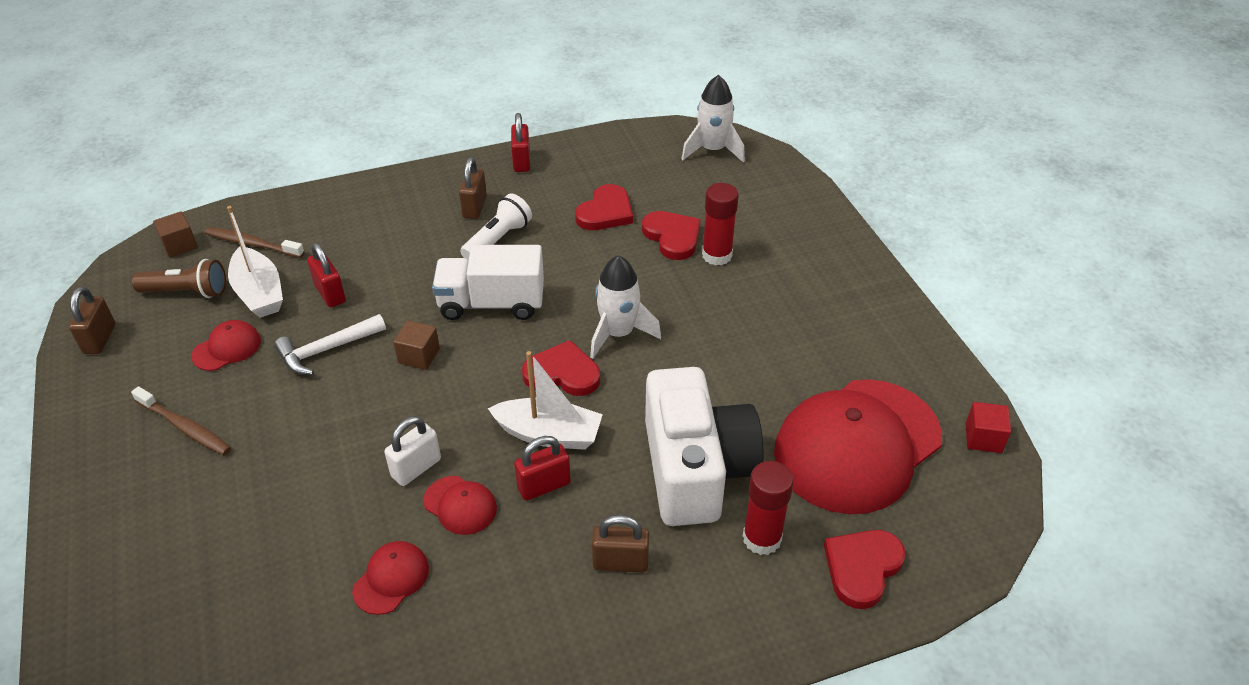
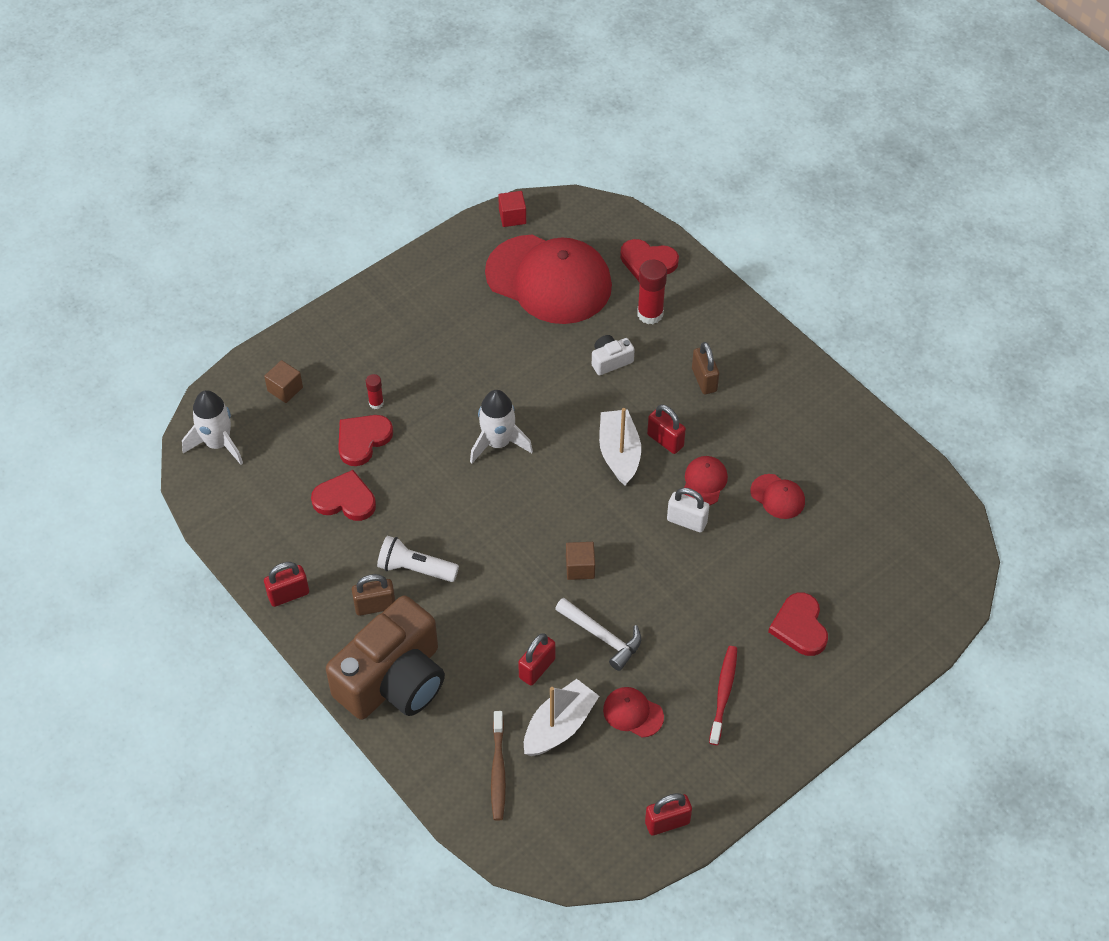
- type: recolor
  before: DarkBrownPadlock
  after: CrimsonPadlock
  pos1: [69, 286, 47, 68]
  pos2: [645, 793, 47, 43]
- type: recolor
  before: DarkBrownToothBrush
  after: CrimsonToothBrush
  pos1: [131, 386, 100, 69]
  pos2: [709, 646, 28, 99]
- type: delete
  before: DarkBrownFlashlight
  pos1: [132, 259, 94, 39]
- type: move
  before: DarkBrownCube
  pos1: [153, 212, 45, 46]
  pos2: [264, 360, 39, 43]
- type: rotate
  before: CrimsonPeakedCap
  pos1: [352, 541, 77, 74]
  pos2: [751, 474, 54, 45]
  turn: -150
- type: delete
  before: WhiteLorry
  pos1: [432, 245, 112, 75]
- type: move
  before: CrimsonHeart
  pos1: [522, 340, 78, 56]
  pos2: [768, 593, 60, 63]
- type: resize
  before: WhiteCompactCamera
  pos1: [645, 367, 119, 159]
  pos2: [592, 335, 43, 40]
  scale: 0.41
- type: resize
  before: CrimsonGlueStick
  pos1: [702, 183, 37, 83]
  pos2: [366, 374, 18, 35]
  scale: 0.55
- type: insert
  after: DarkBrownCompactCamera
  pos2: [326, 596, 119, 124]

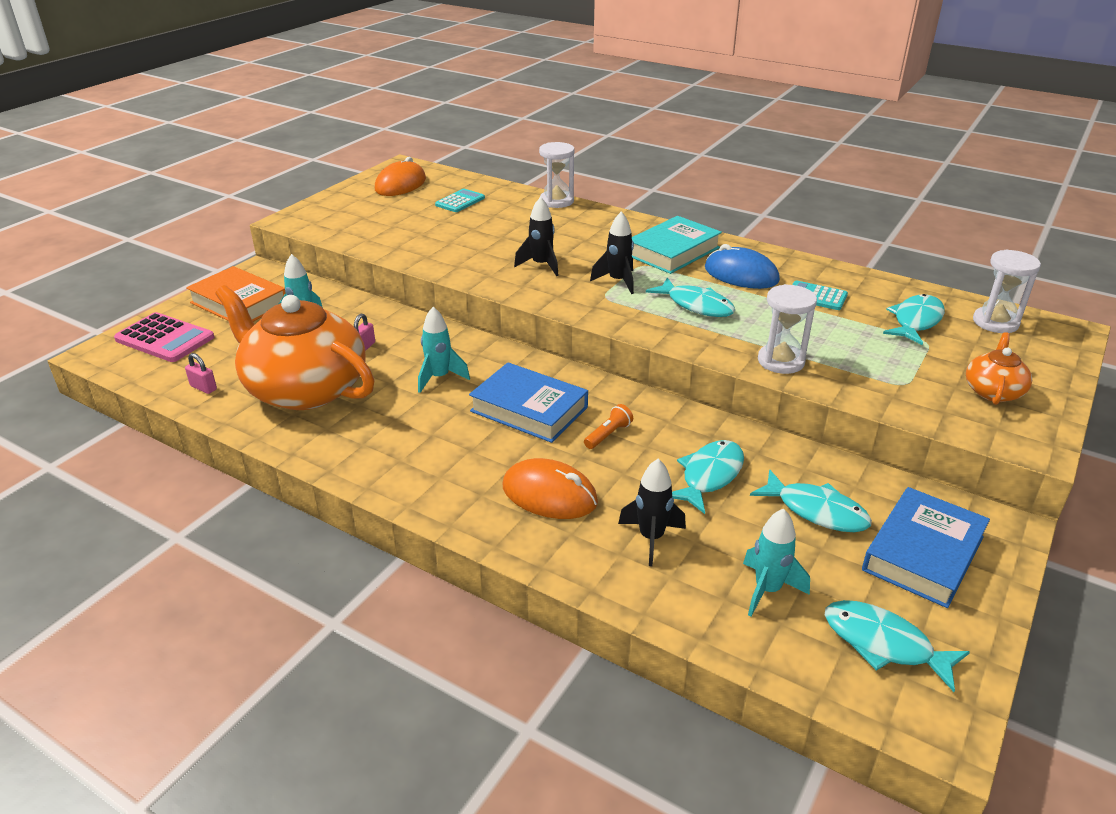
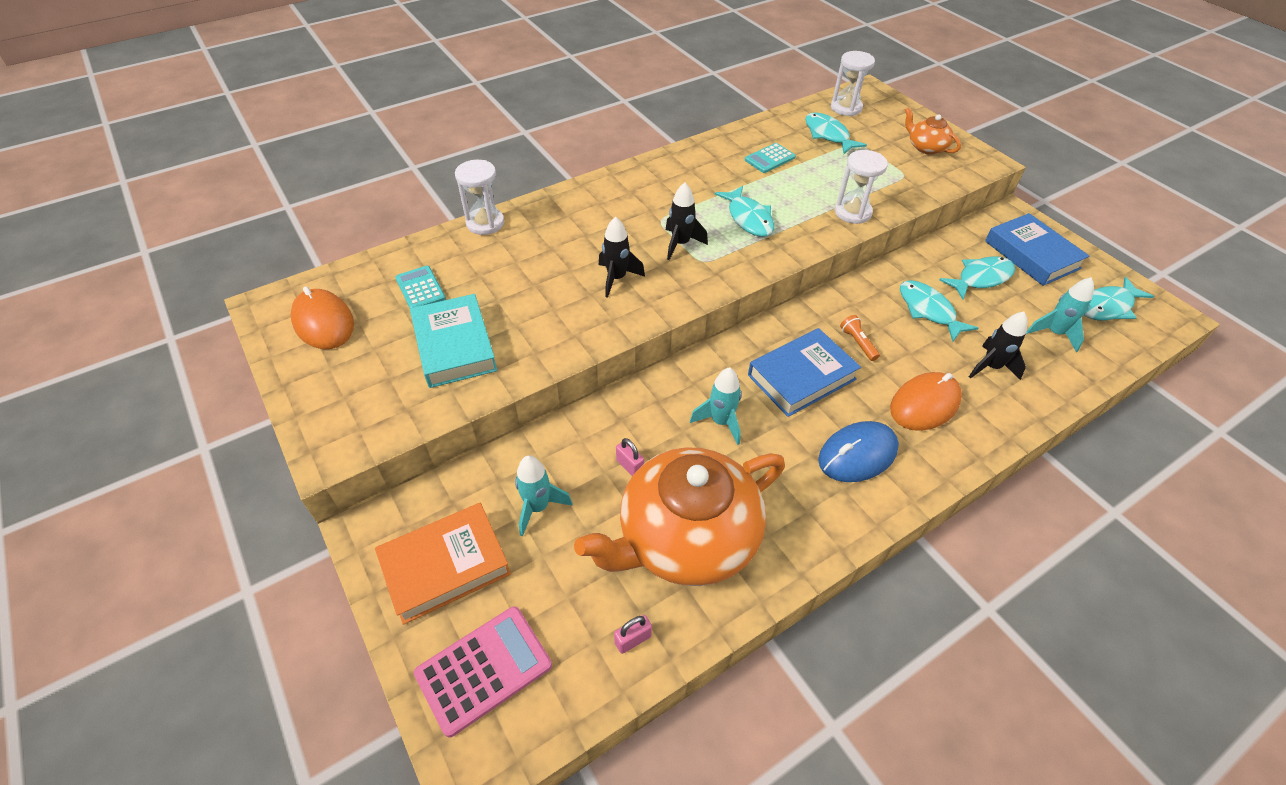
- type: move
  before: TealHardcover
  pos1: [632, 216, 90, 58]
  pos2: [410, 294, 87, 94]
- type: rotate
  before: TealToyFish
  pos1: [646, 277, 89, 40]
  pos2: [715, 186, 59, 51]
  turn: 90
- type: move
  before: BlueMouse
  pos1: [705, 244, 75, 45]
  pos2: [818, 421, 81, 61]

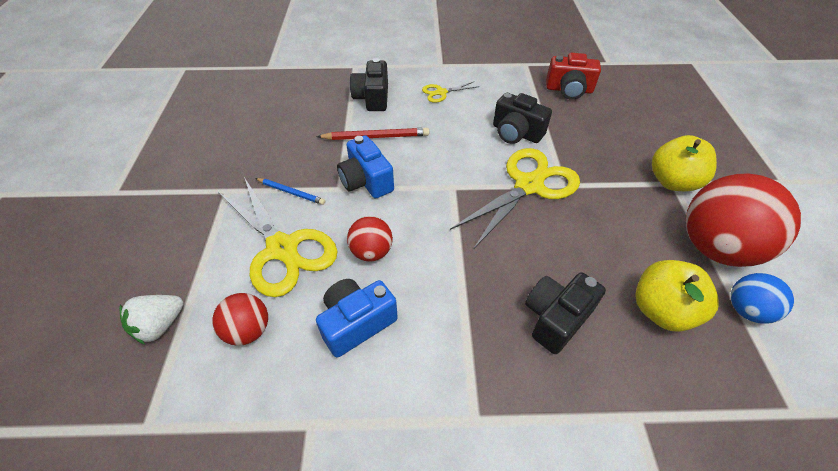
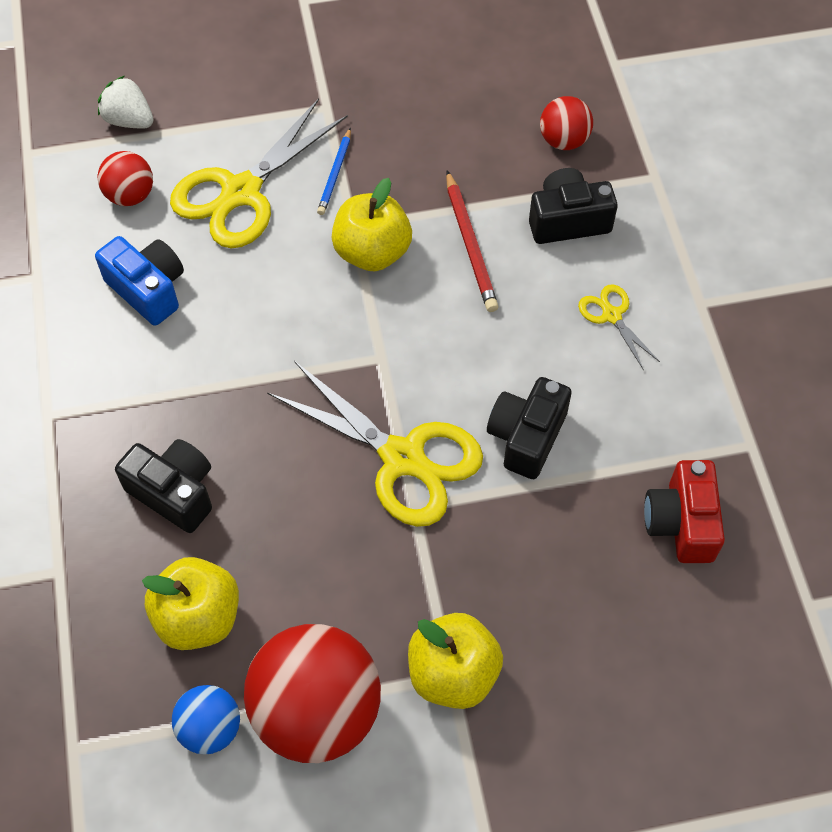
- type: replace
  before: BlueCompactCamera
  after: GoldenAppleFruit
  pos1: [337, 135, 57, 64]
  pos2: [332, 178, 80, 93]
- type: move
  before: CrimsonPlayBall
  pos1: [347, 216, 46, 46]
  pos2: [540, 96, 53, 54]

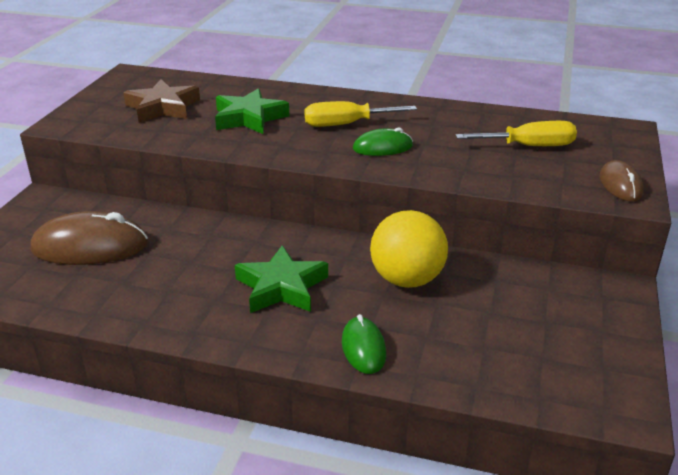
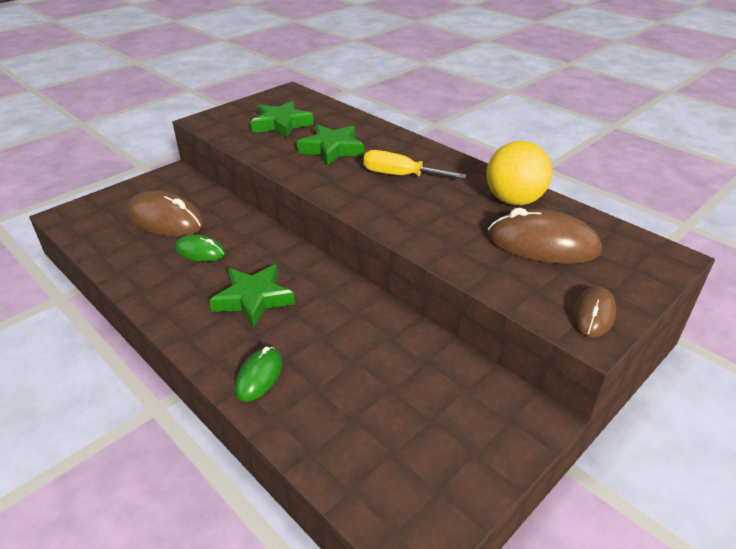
- type: recolor
  before: DarkBrownFivePointedStar
  after: LeafGreenFivePointedStar
  pos1: [123, 79, 77, 44]
  pos2: [251, 101, 63, 37]
- type: move
  before: LeafGreenMouse
  pos1: [353, 127, 60, 29]
  pos2: [175, 234, 50, 28]
- type: move
  before: GoldenPlayBall
  pos1: [370, 210, 78, 78]
  pos2: [486, 141, 66, 64]
- type: replace
  before: GoldenFlatScrewdriver
  after: DarkBrownMouse
  pos1: [456, 121, 121, 25]
  pos2: [487, 208, 115, 56]

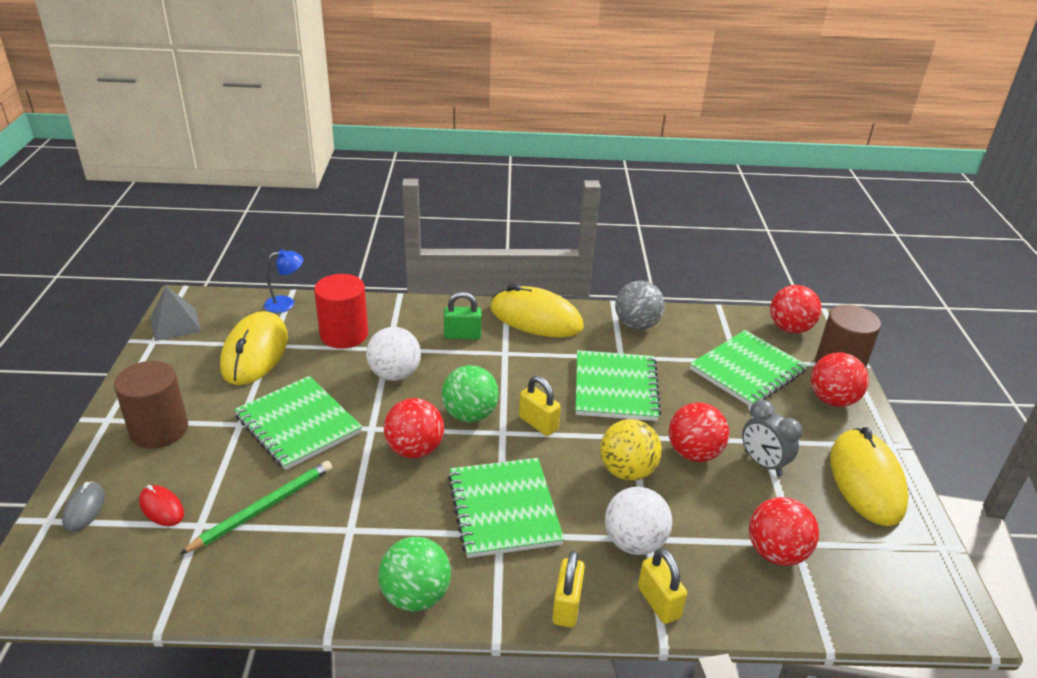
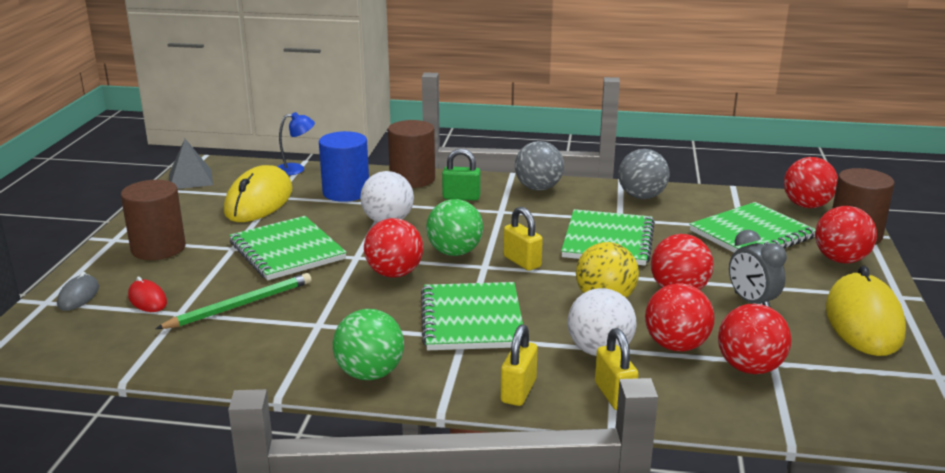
- type: recolor
  before: CrimsonCylinderShape
  after: BlueCylinderShape
  pos1: [314, 274, 54, 75]
  pos2: [319, 131, 50, 71]
- type: replace
  before: GoldenMouse
  after: GreyPlayBall
  pos1: [490, 284, 94, 54]
  pos2: [515, 141, 49, 50]
- type: insert
  after: DarkBrownCylinderShape
  pos2: [388, 120, 47, 68]
- type: insert
  after: CrimsonPlayBall
  pos2: [645, 284, 69, 67]

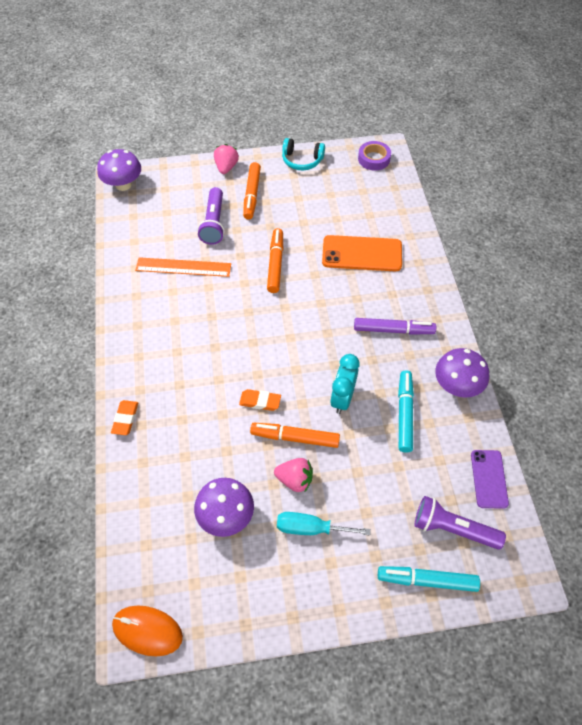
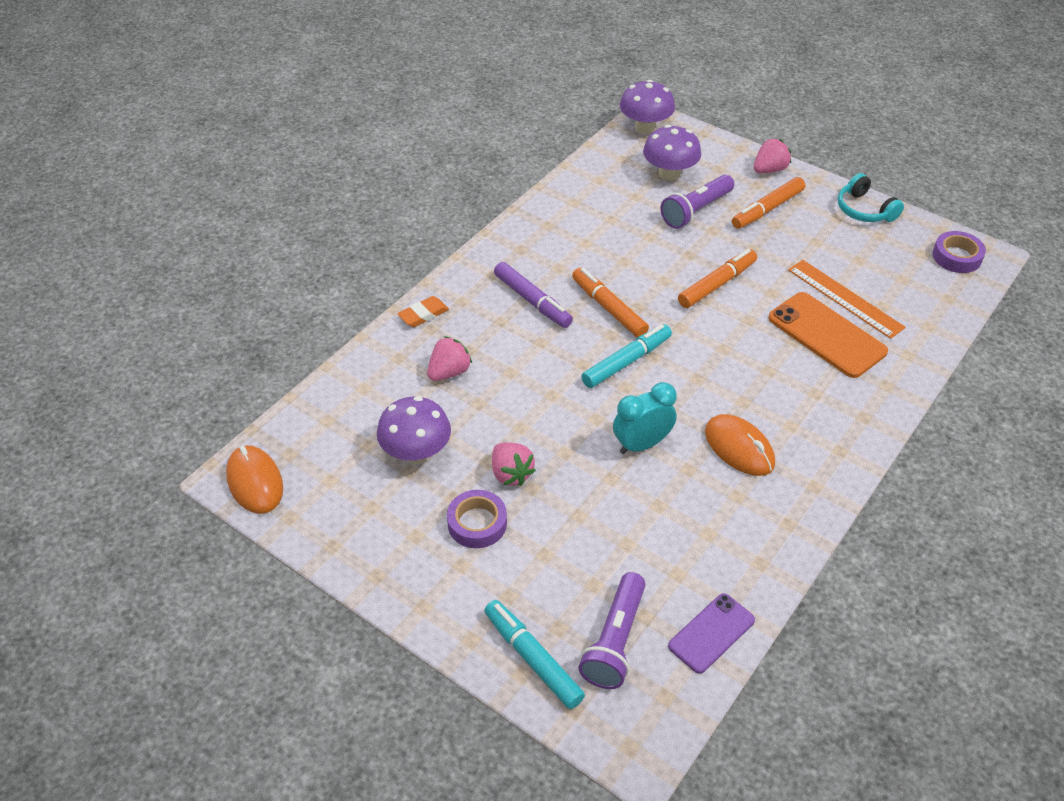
- type: move
  before: OrangeColouredRuler
  pos1: [135, 257, 96, 20]
  pos2: [788, 260, 118, 79]
- type: delete
  before: OrangeColouredEraser
  pos1: [239, 389, 42, 22]
- type: move
  before: OrangeColouredMarker
  pos1: [250, 423, 90, 25]
  pos2: [572, 267, 77, 70]
- type: replace
  before: TealFlatScrewdriver
  after: PurpleStickyTape
  pos1: [277, 512, 94, 23]
  pos2: [447, 490, 60, 58]
- type: move
  before: PurpleMarker
  pos1: [354, 318, 82, 17]
  pos2: [494, 262, 79, 66]
- type: move
  before: TealMarker
  pos1: [398, 370, 16, 83]
  pos2: [581, 324, 91, 64]
- type: rotate
  before: PurpleFlashlight
  pos1: [414, 496, 92, 54]
  pos2: [578, 572, 68, 117]
  turn: -135
- type: move
  before: PurpleFungus
  pos1: [435, 348, 54, 50]
  pos2: [643, 125, 58, 56]
- type: insert
  after: RosyStrawberry
  pos2: [427, 336, 45, 45]
- type: insert
  after: OrangeColouredMouse
  pos2: [705, 414, 70, 62]

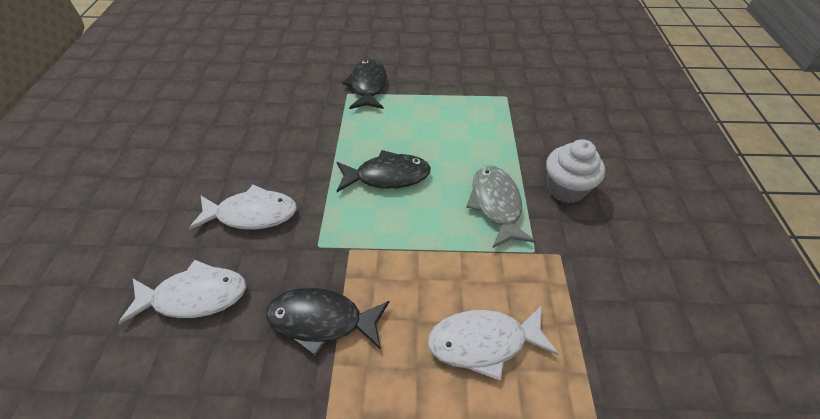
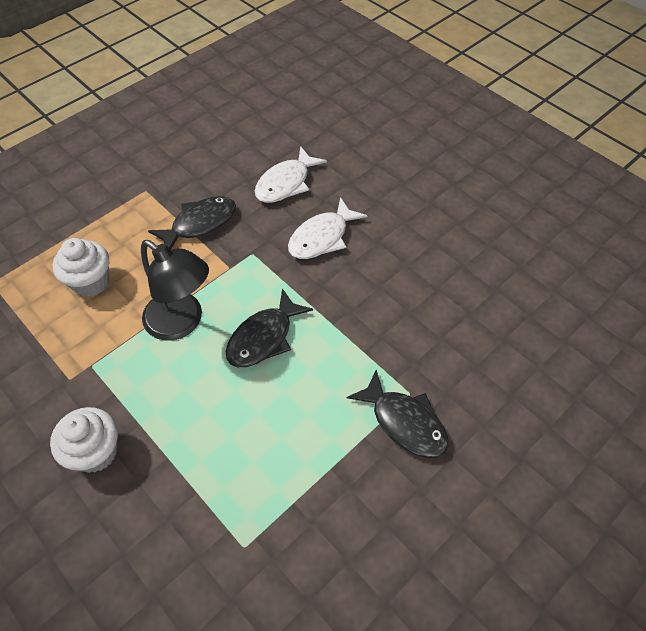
- type: replace
  before: WhiteToyFish
  after: WhiteMuffin
  pos1: [428, 305, 131, 76]
  pos2: [53, 238, 56, 59]
- type: delete
  before: GreyToyFish
  pos1: [466, 166, 70, 82]
- type: insert
  after: JetBlackDeskLamp
  pos2: [141, 240, 68, 101]

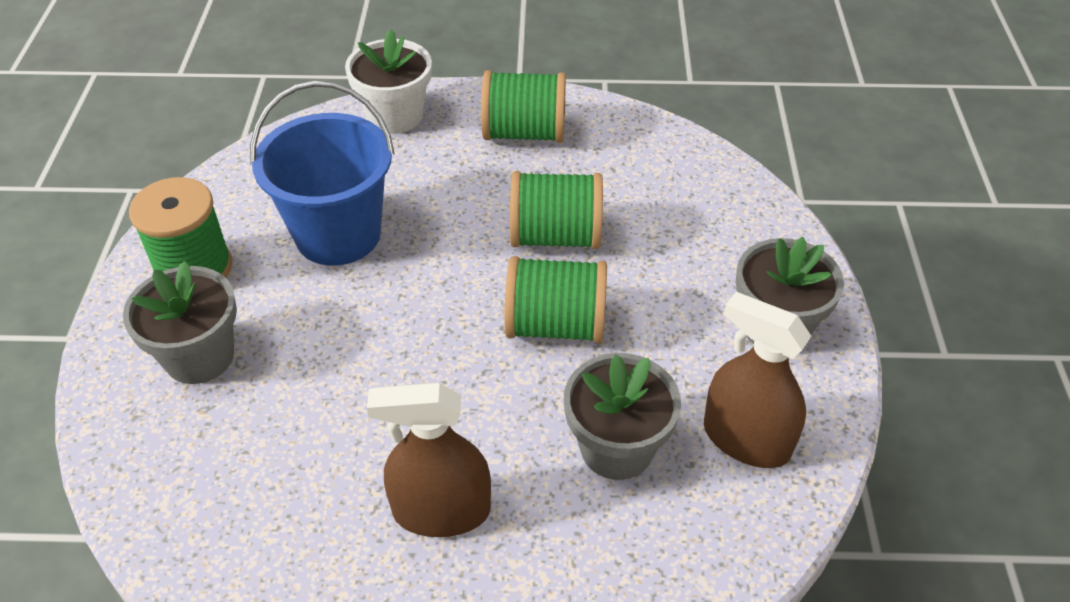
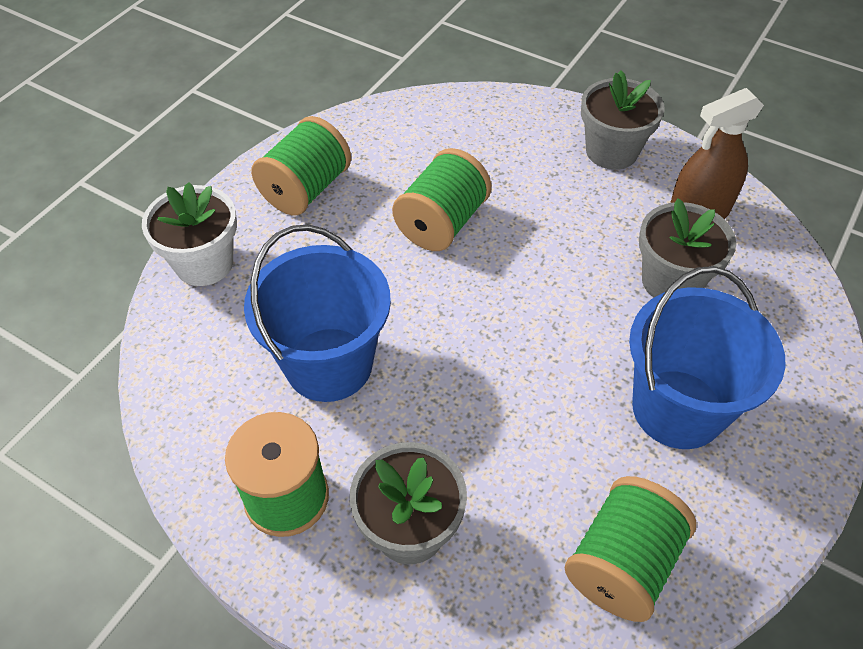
- type: replace
  before: DarkBrownSprayer
  after: BlueSandBucket
  pos1: [367, 383, 124, 154]
  pos2: [629, 266, 156, 183]
- type: move
  before: LeafGreenSpool
  pos1: [504, 256, 103, 87]
  pos2: [565, 476, 131, 146]

